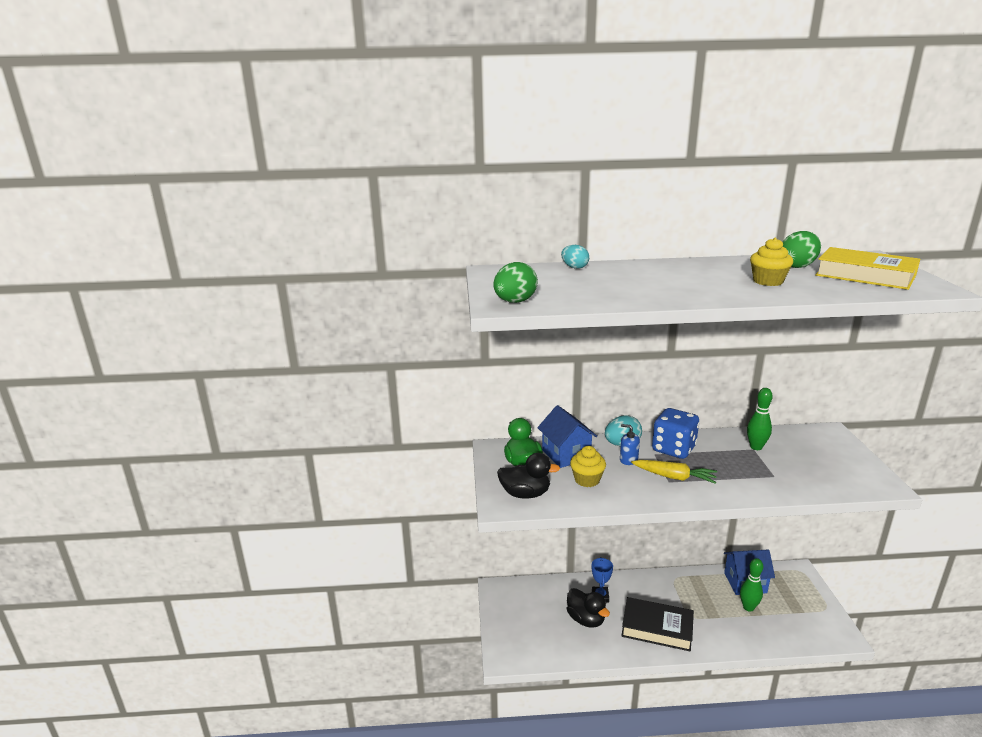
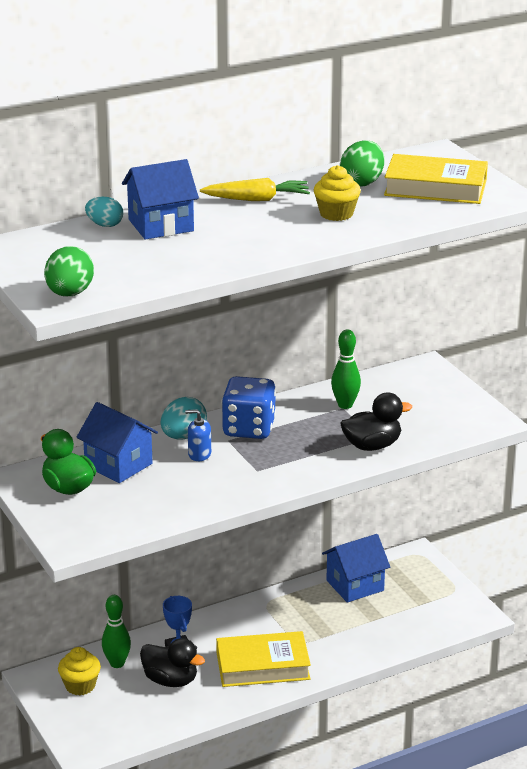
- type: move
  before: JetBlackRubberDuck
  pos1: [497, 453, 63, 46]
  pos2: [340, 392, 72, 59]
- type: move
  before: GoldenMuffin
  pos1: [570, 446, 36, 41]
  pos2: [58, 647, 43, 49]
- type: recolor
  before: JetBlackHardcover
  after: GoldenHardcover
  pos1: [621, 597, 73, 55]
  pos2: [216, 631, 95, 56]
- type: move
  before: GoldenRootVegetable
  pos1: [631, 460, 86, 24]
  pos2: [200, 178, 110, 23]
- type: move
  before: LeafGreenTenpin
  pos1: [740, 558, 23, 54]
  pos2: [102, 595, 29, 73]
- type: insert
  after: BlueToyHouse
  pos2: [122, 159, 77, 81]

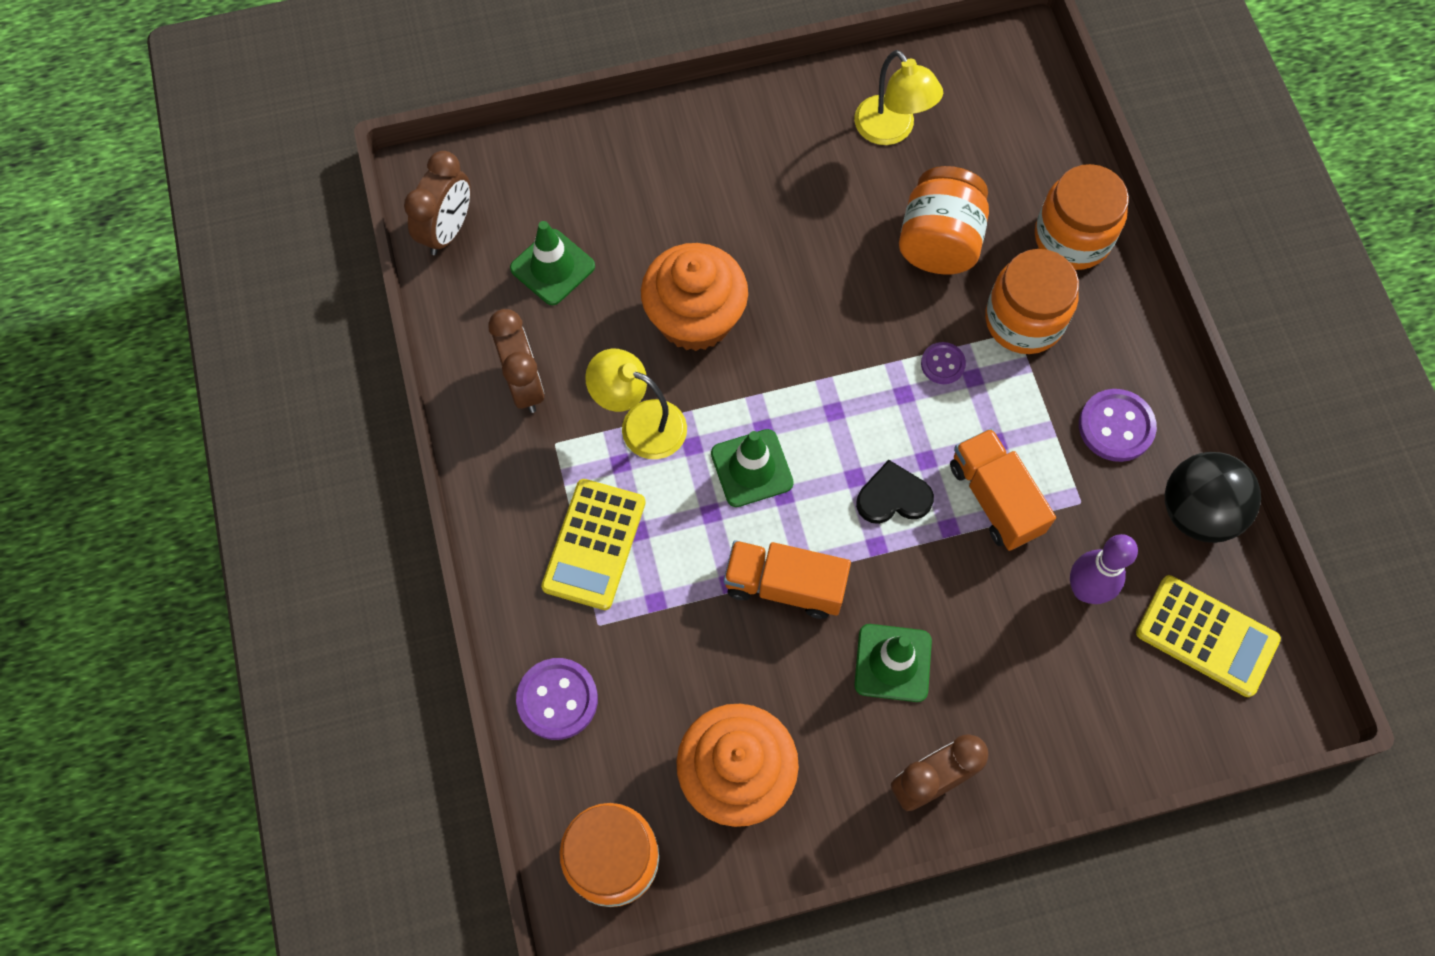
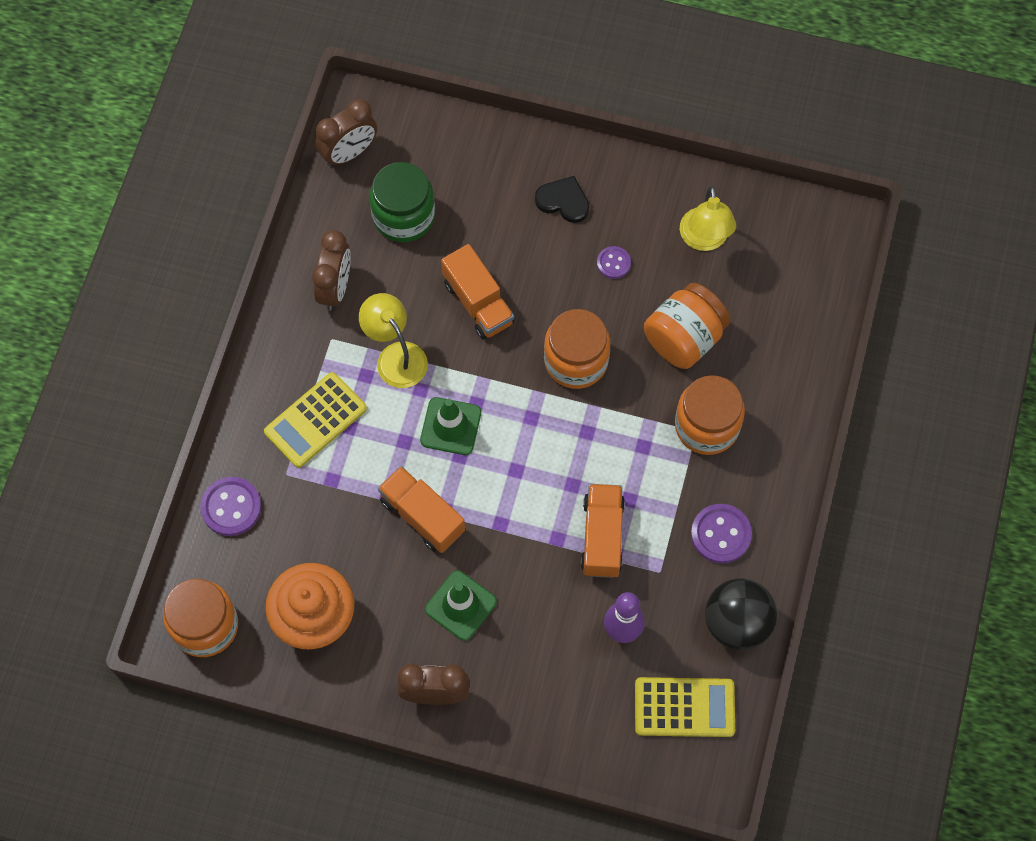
- type: replace
  before: LeafGreenRoadCone
  after: LeafGreenPreserveJar
  pos1: [510, 221, 85, 84]
  pos2: [369, 162, 66, 80]
- type: replace
  before: OrangeColouredMuffin
  after: OrangeColouredLorry
  pos1: [641, 243, 107, 108]
  pos2: [441, 244, 73, 95]
- type: move
  before: JetBlackHeart
  pos1: [856, 460, 78, 64]
  pos2: [535, 176, 55, 47]
- type: move
  before: PurpleShirtButton
  pos1: [921, 342, 45, 42]
  pos2: [597, 246, 34, 33]
- type: move
  before: OrangeColouredPreserveJar
  pos1: [1035, 164, 94, 106]
  pos2: [544, 309, 66, 80]
- type: rotate
  before: GoldenAddingMachine
  pos1: [1136, 575, 145, 122]
  pos2: [635, 677, 100, 60]
  turn: -60

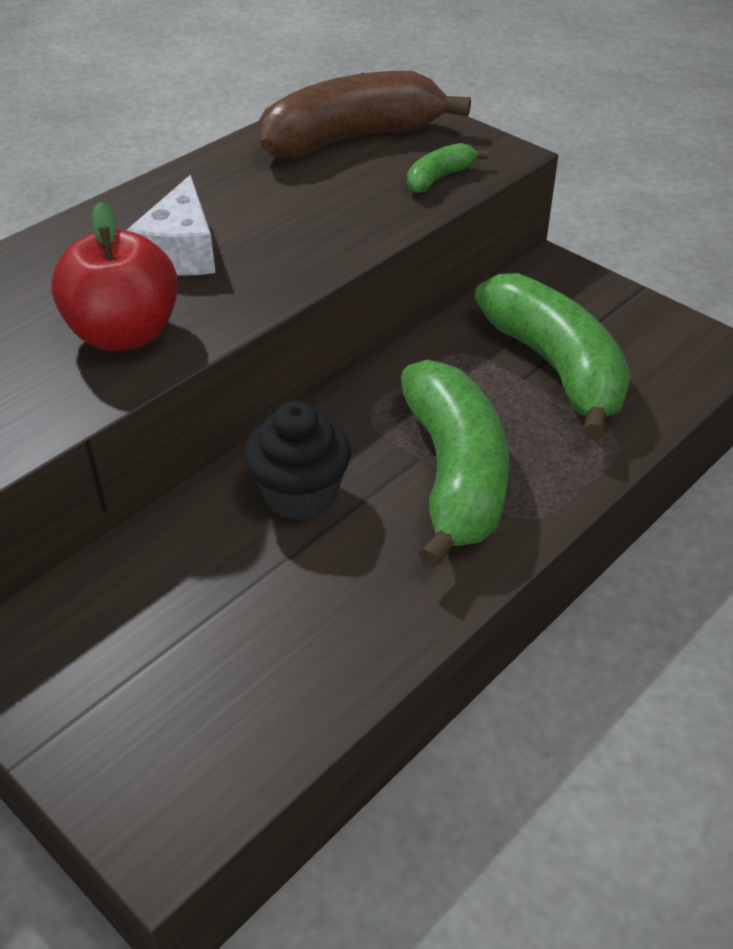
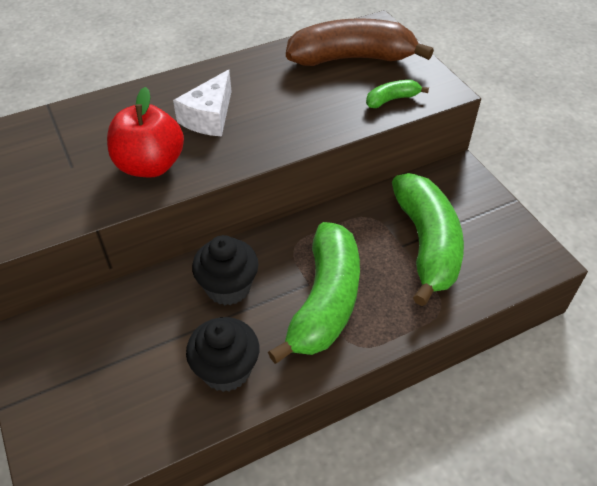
- type: insert
  after: JetBlackMuffin
  pos2: [186, 317, 73, 75]

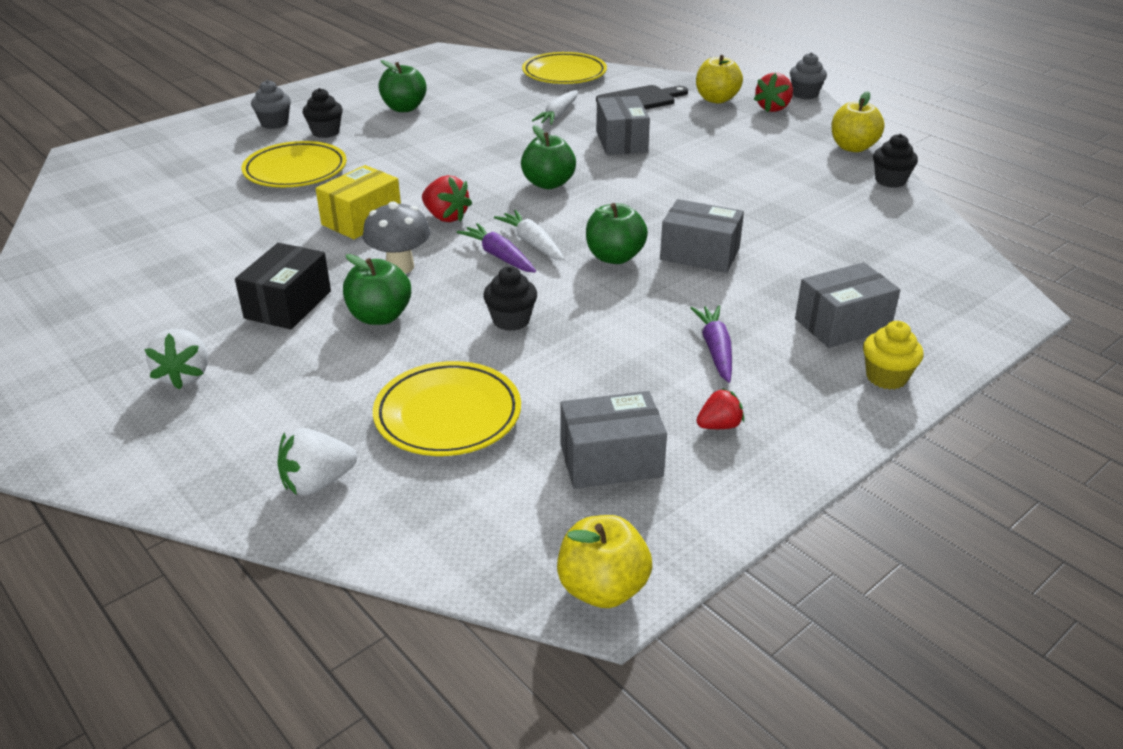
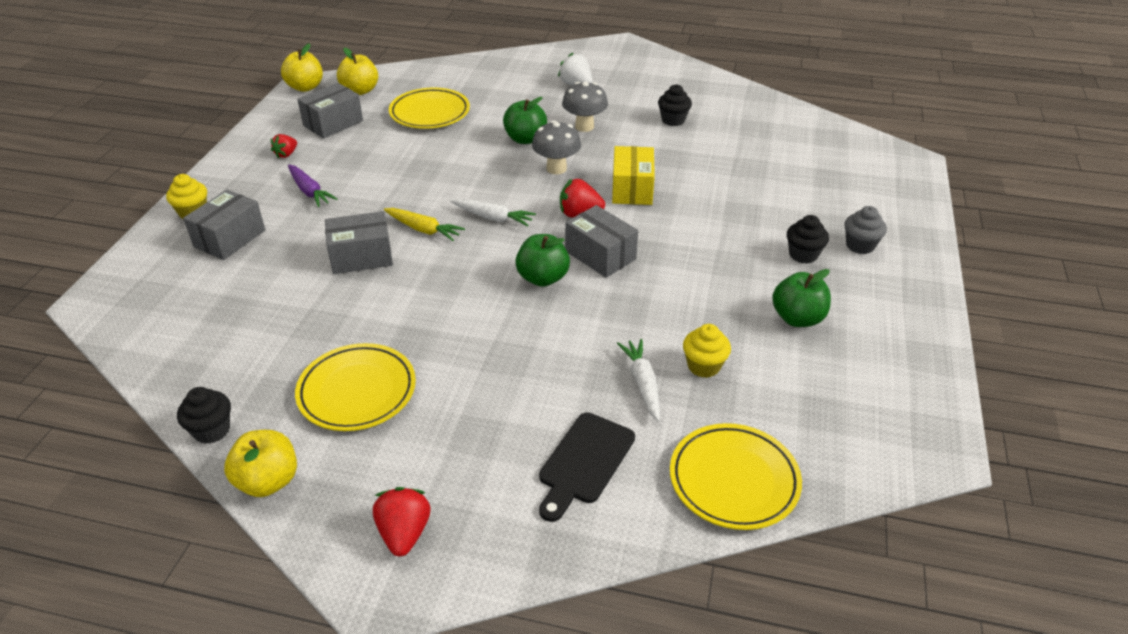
- type: replace
  before: JetBlackPackage
  after: GreyFungus
  pos1: [235, 243, 96, 86]
  pos2: [562, 81, 46, 51]
- type: move
  before: GoldenPlate
  pos1: [242, 141, 105, 46]
  pos2: [295, 343, 121, 88]
- type: delete
  before: WhiteStrawberry
  pos1: [277, 428, 80, 67]
- type: delete
  before: PurpleRootVegetable
  pos1: [457, 223, 79, 49]
- type: move
  before: JetBlackMuffin
  pos1: [483, 266, 54, 65]
  pos2: [658, 84, 34, 42]
- type: replace
  before: LeafGreenAppleFruit
  after: GoldenRootVegetable
  pos1: [586, 203, 62, 61]
  pos2: [384, 208, 81, 33]
- type: move
  before: GreyPackage
  pos1: [596, 96, 54, 59]
  pos2: [565, 205, 73, 73]
- type: move
  before: GoldenAppleFruit
  pos1: [696, 55, 47, 48]
  pos2: [337, 48, 41, 47]
- type: delete
  before: GreyMuffin
  pos1: [790, 52, 37, 47]
- type: insert
  after: GoldenMuffin
  pos2: [683, 324, 48, 54]

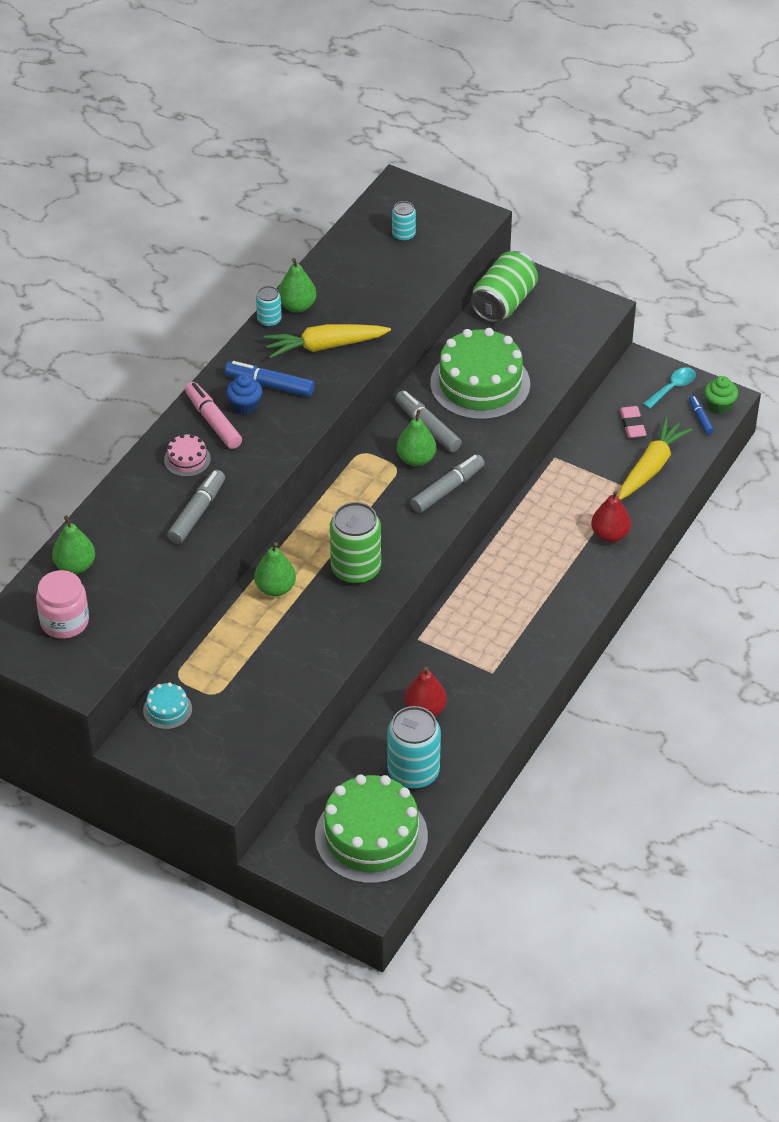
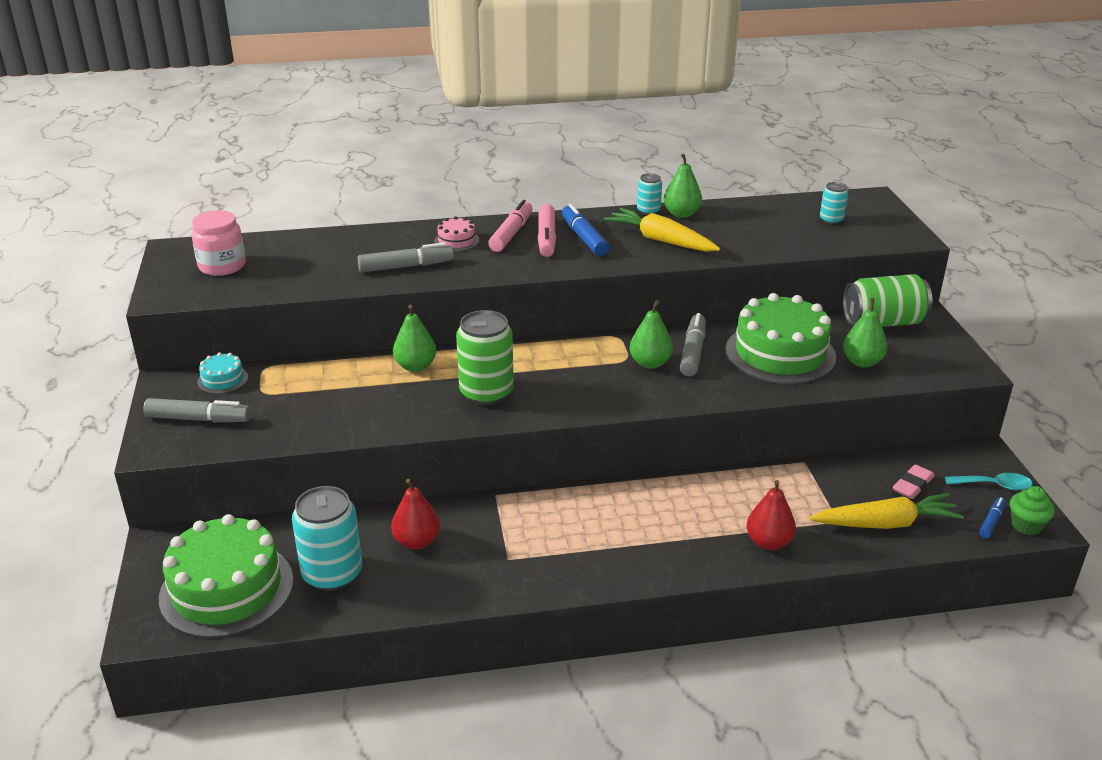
- type: move
  before: LeafGreenPearFruit
  pos1: [52, 515, 43, 59]
  pos2: [843, 298, 45, 70]
- type: replace
  before: BlueMuffin
  after: RosyMarker
  pos1: [226, 374, 36, 41]
  pos2: [537, 204, 19, 53]
- type: move
  before: GreyMarker
  pos1: [410, 454, 75, 59]
  pos2: [143, 398, 108, 24]

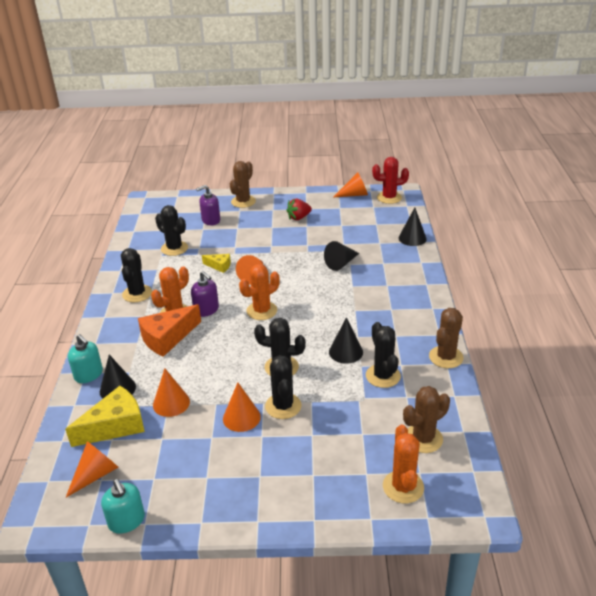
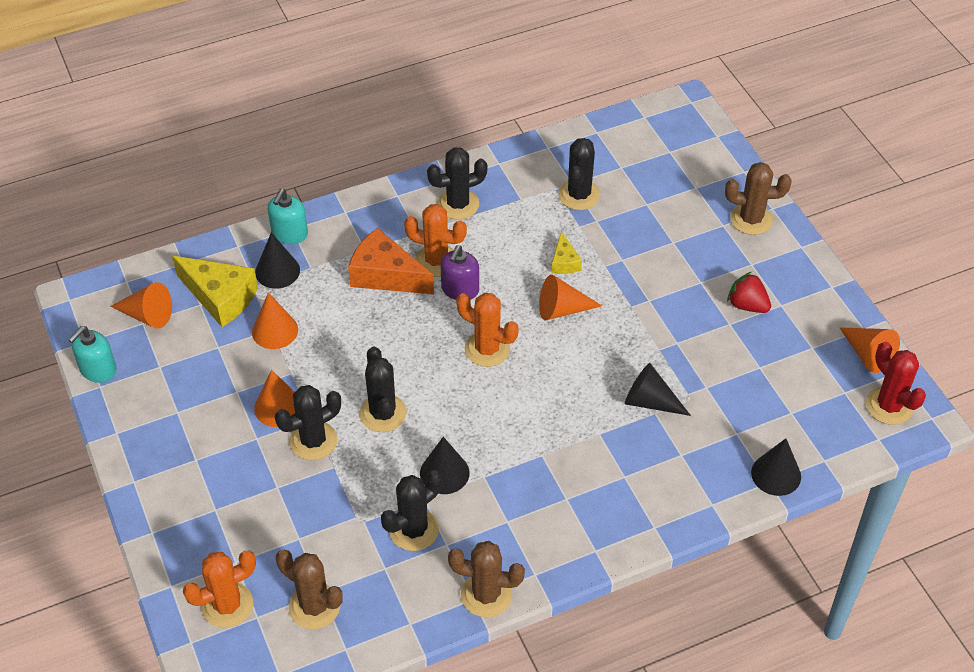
- type: delete
  before: PurpleSoapDispenser
  pos1: [196, 185, 24, 40]

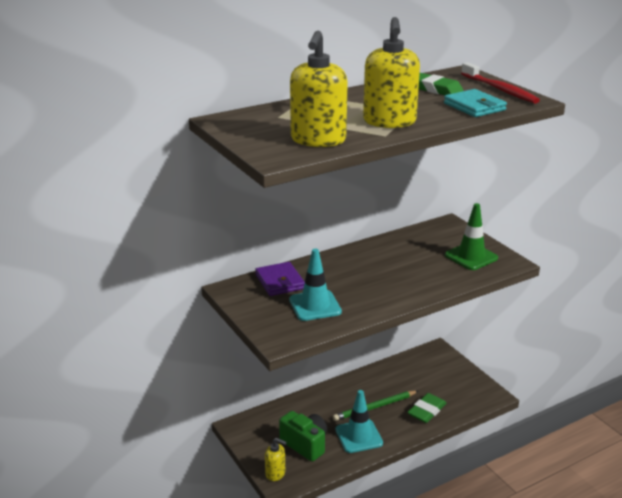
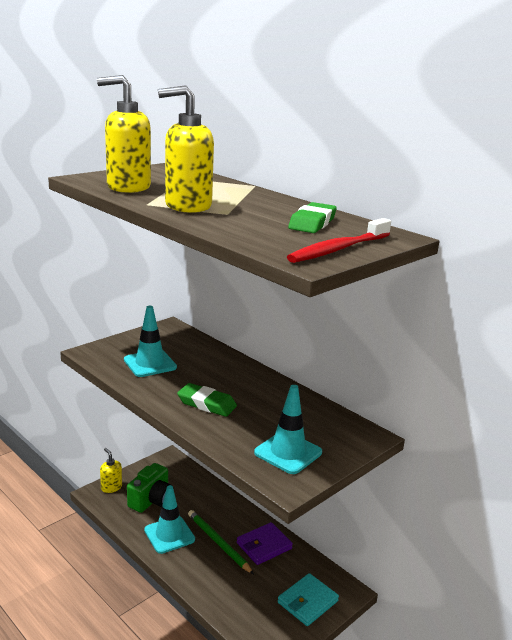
- type: move
  before: PurpleCardWallet
  pos1: [255, 262, 50, 34]
  pos2: [237, 522, 56, 43]
- type: rotate
  before: GoldenSoapDispenser
  pos1: [265, 438, 22, 43]
  pos2: [100, 448, 22, 45]
  turn: 135
- type: move
  before: LeafGreenEraser
  pos1: [407, 393, 39, 30]
  pos2: [177, 383, 60, 34]
- type: move
  before: TealCardWallet
  pos1: [444, 89, 63, 28]
  pos2: [278, 573, 61, 53]
- type: recolor
  before: LeafGreenRoadCone
  after: TealRoadCone
  pos1: [445, 203, 53, 67]
  pos2: [254, 385, 68, 89]

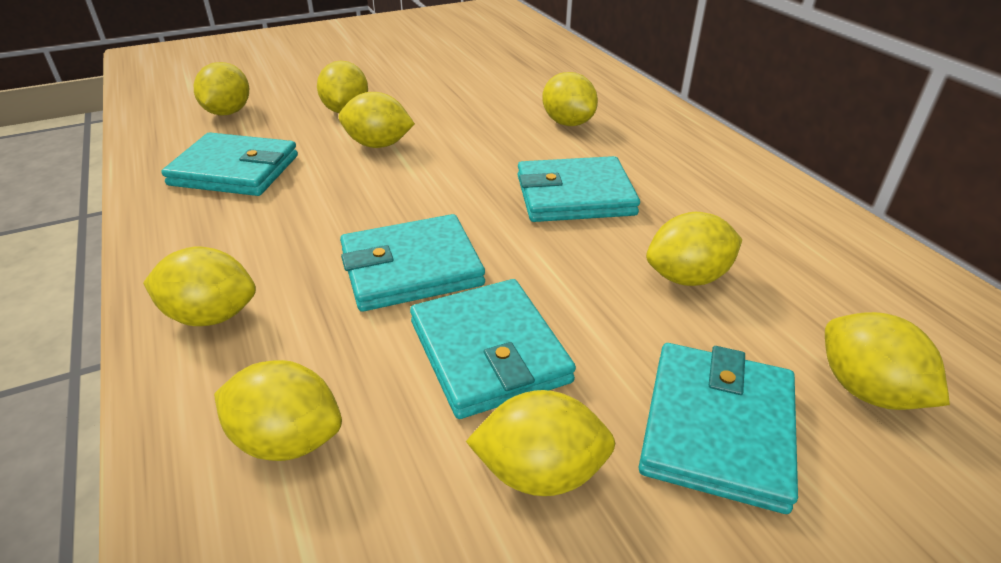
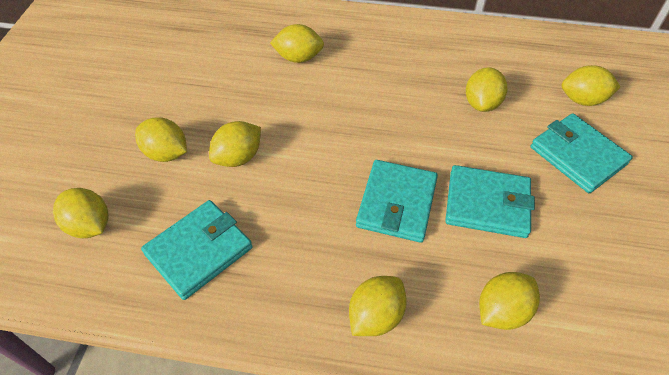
- type: delete
  before: GoldenCitrusFruit
  pos1: [466, 390, 149, 106]
- type: delete
  before: TealCardWallet
  pos1: [517, 156, 123, 66]

